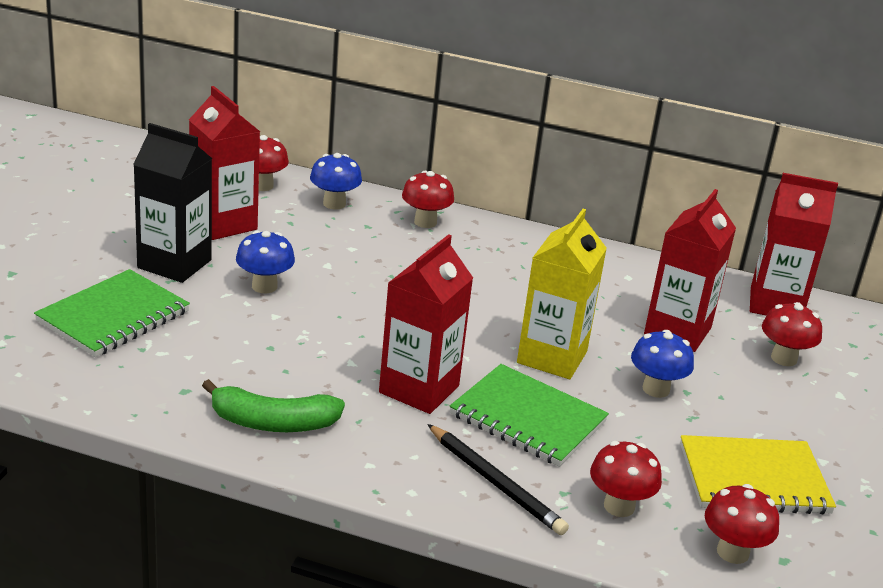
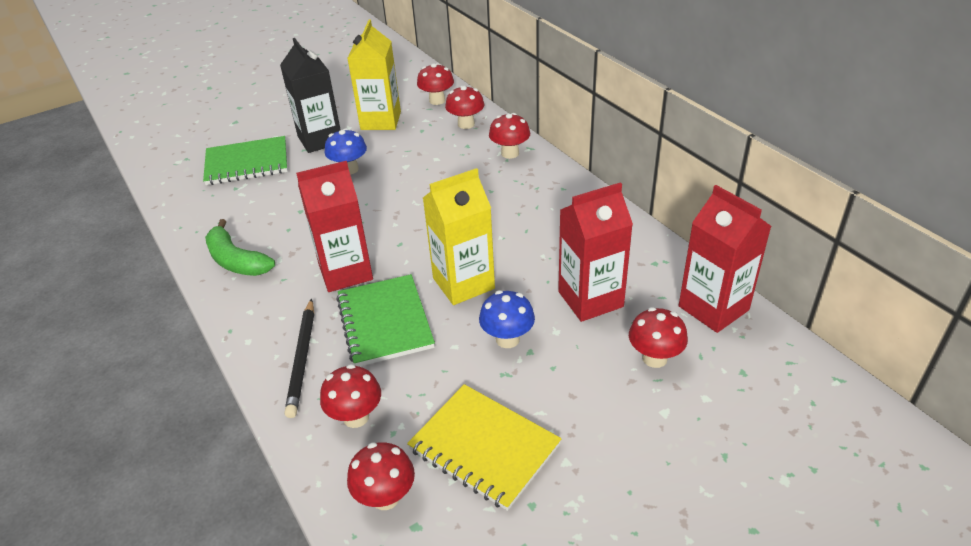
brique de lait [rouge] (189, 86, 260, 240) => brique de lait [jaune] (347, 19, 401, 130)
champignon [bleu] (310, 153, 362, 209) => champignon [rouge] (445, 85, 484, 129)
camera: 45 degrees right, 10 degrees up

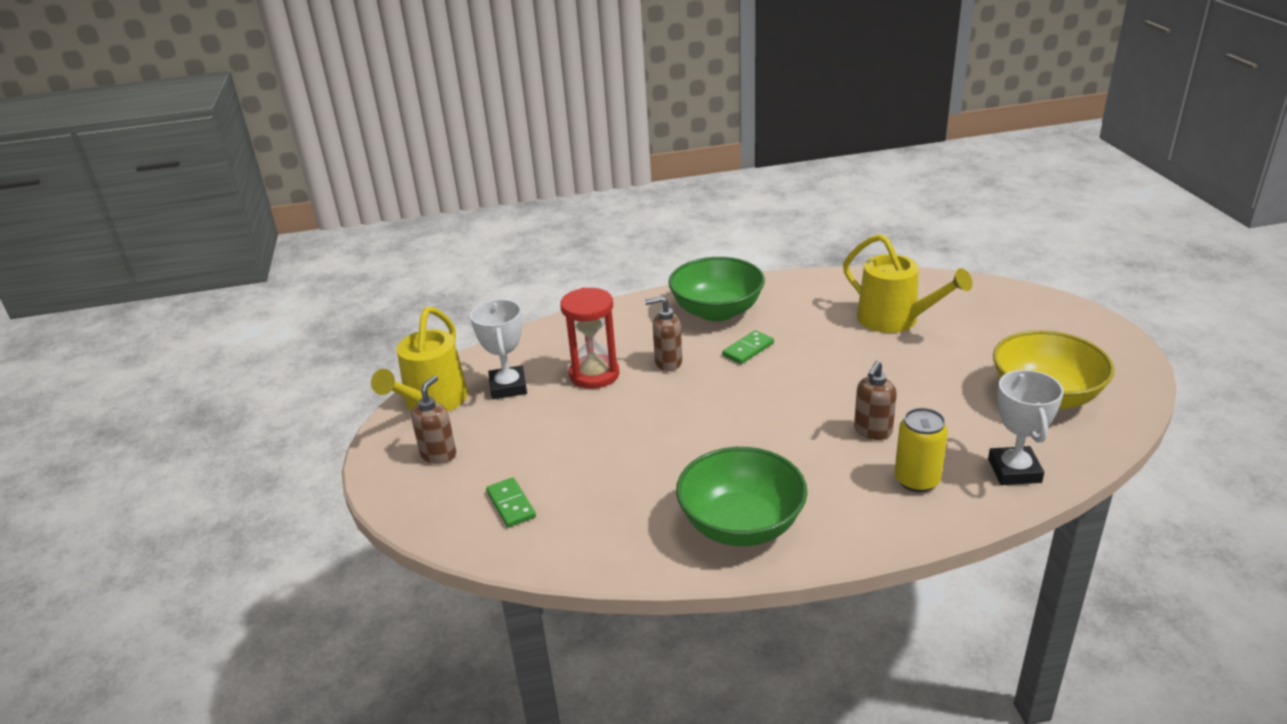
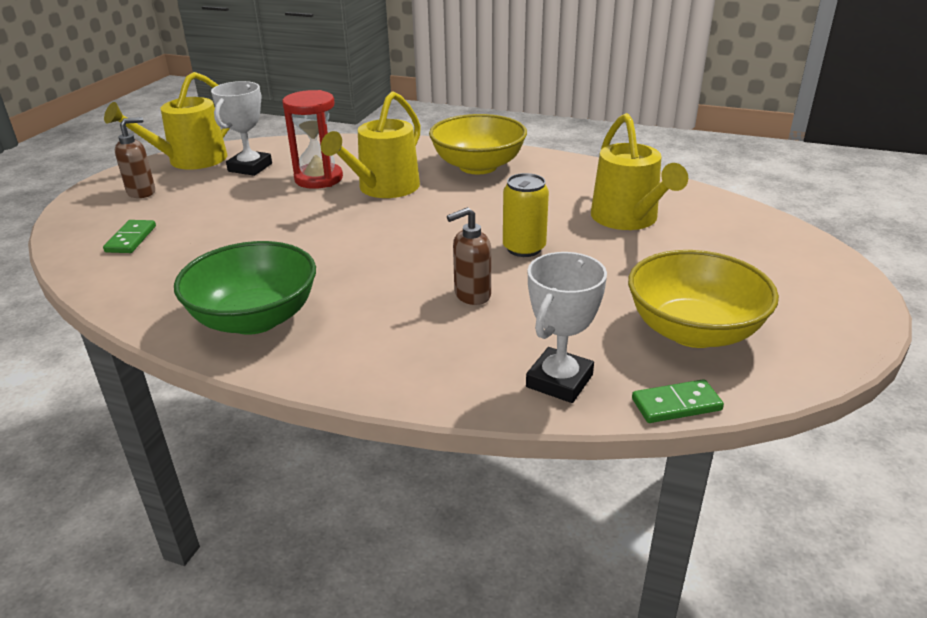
domino [vert] (722, 330, 774, 364) => domino [vert] (632, 379, 724, 423), moved
canette [jaune] (895, 408, 948, 492) => canette [jaune] (503, 173, 549, 257), moved
distributeur de savon [marron] (645, 296, 682, 371) => arrosoir [jaune] (321, 91, 421, 198)
bol [vert] (668, 257, 765, 321) => bol [jaune] (429, 114, 527, 174)
camera: 30 degrees right, 0 degrees up

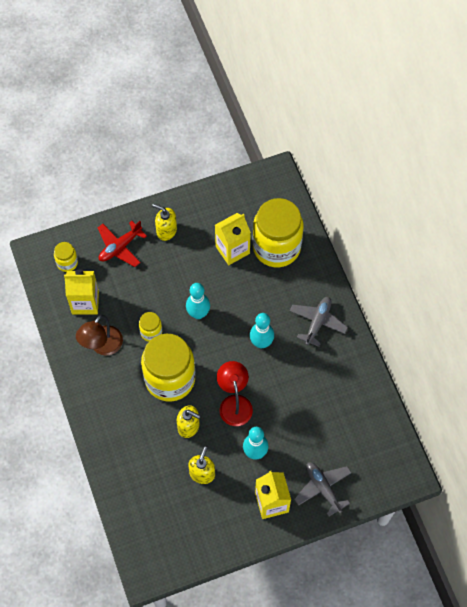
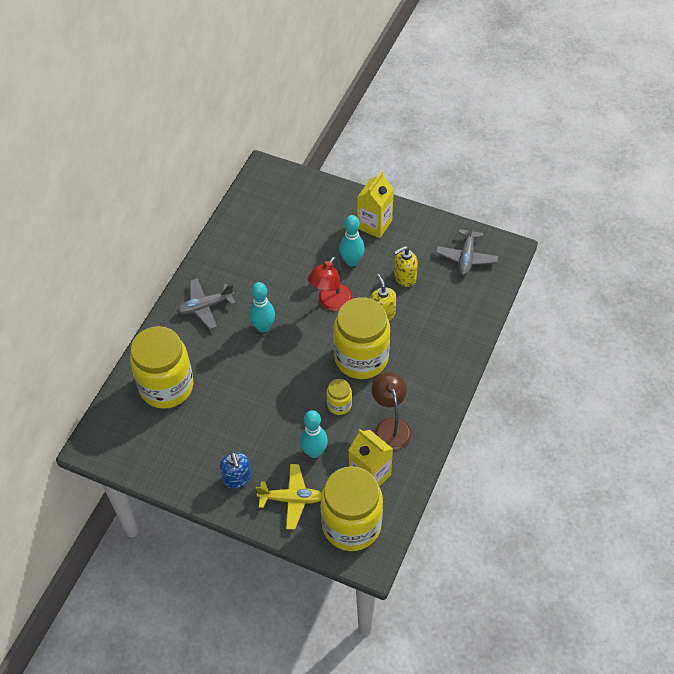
brique de lait [jaune] (215, 213, 251, 265) => nothing
quille [turquoise] (186, 283, 210, 319) => quille [turquoise] (300, 410, 328, 458), moved
avion [gris] (294, 462, 352, 517) => avion [gris] (436, 221, 498, 276), moved
avion [rouge] (98, 221, 147, 267) => avion [jaune] (256, 464, 321, 530)
distributeur de savon [jaune] (152, 204, 177, 241) => distributeur de savon [bleu] (220, 452, 252, 489)
lampe [marron] (76, 315, 123, 356) => lampe [marron] (372, 372, 412, 450), 90 degrees counterclockwise
bocal [jaune] (54, 242, 78, 272) => bocal [jaune] (321, 466, 383, 551), x2.25
camera: 135 degrees left, 10 degrees down

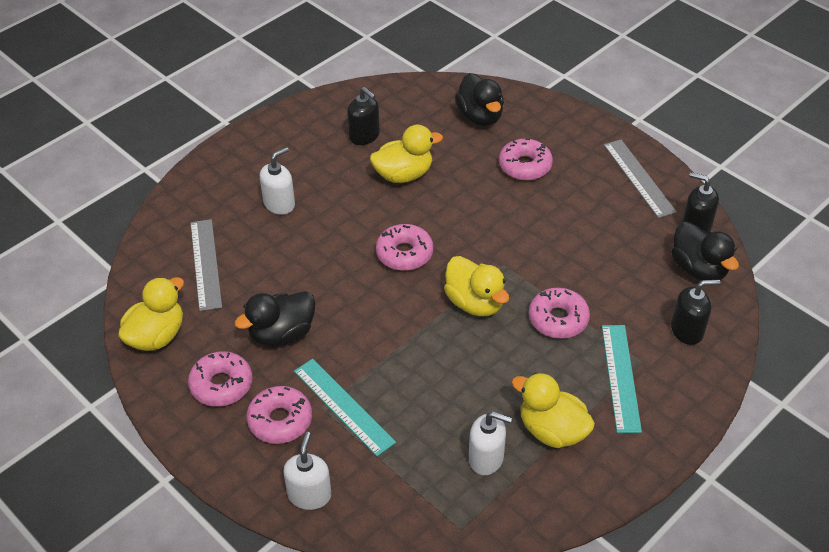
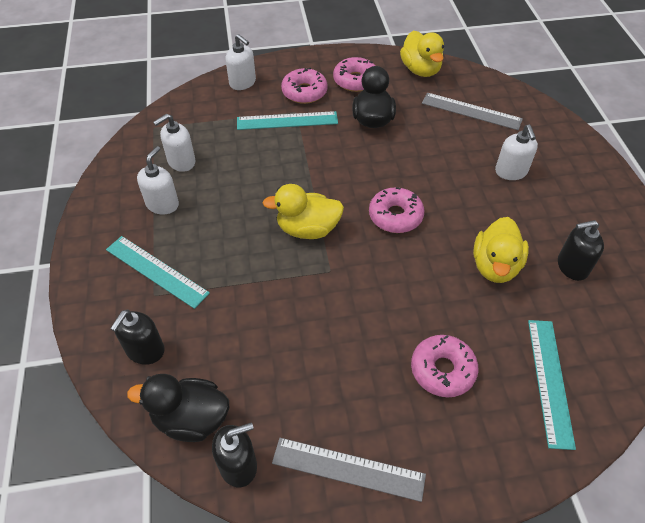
beignet [rose] (529, 288, 590, 339) => nothing
canard [noir] (455, 73, 504, 126) => règle [turquoise] (528, 320, 576, 450)
canard [jaune] (512, 373, 595, 448) => distributeur de savon [blanc] (137, 146, 179, 215)
camera: 125 degrees right, 5 degrees up

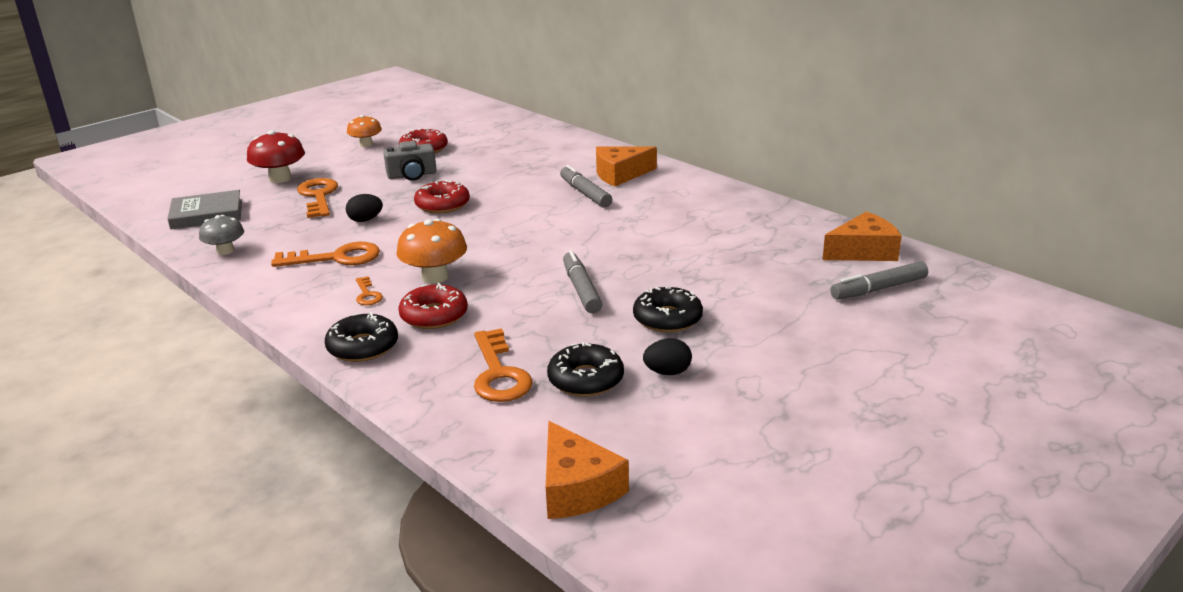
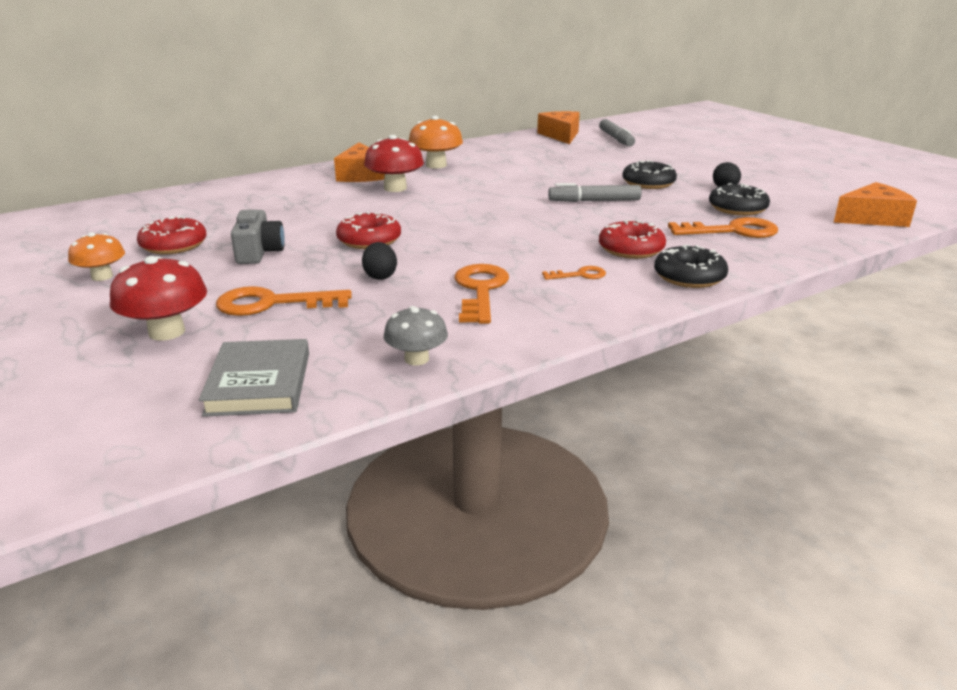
champignon [orange] (396, 218, 467, 284) => champignon [orange] (409, 116, 463, 169), moved
feutre [gris] (560, 165, 612, 208) => champignon [rouge] (364, 135, 424, 192)
camera: 80 degrees left, 0 degrees up

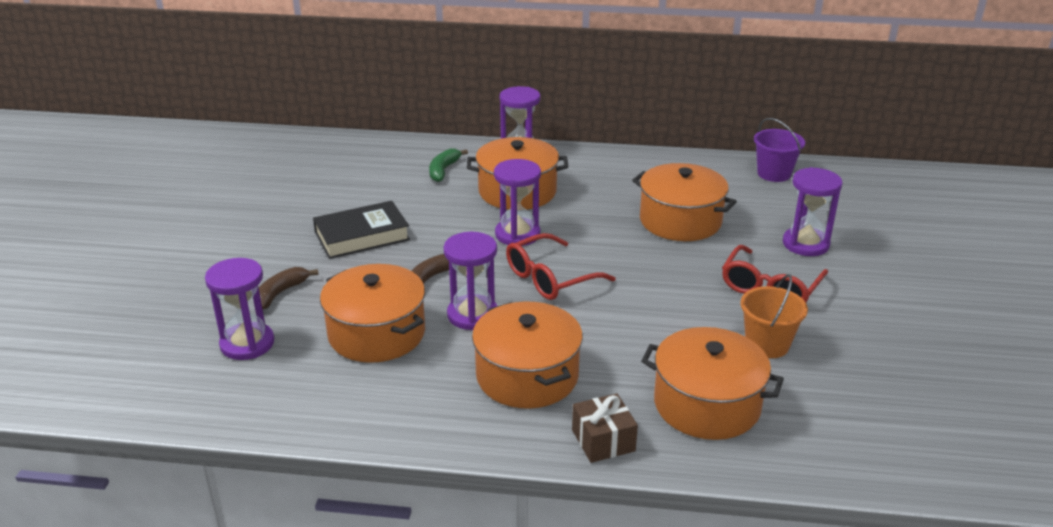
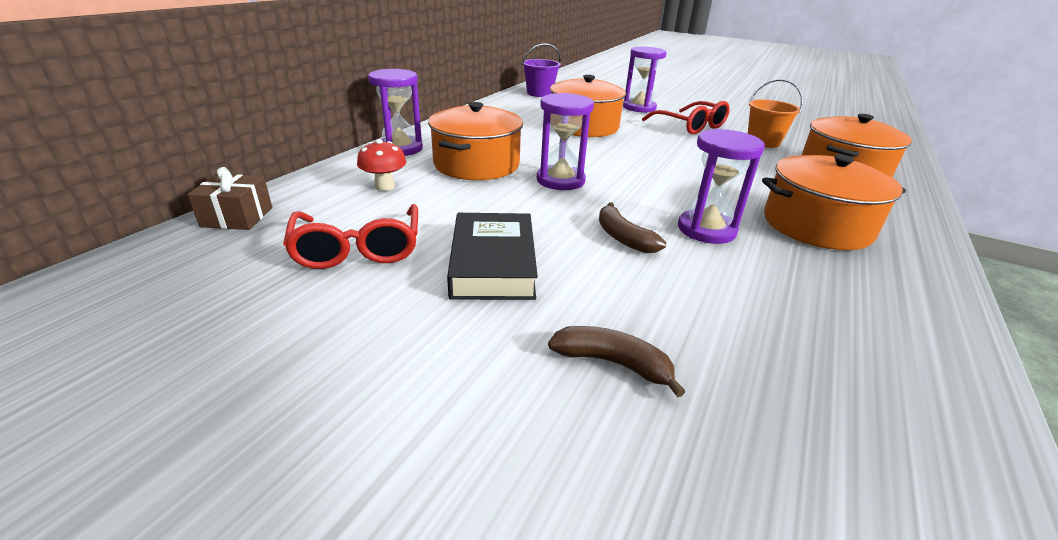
sablier [violet] (205, 258, 274, 360) => nothing
marmite [orange] (320, 264, 425, 363) => nothing
lunettes [rouge] (506, 233, 616, 300) => lunettes [rouge] (283, 204, 418, 269), moved
cadeau [marron] (572, 393, 638, 463) => cadeau [marron] (187, 167, 272, 230), moved
banane [vert] (429, 148, 468, 182) => champignon [rouge] (357, 139, 406, 191)
banane [marron] (259, 267, 319, 309) => banane [marron] (548, 326, 685, 397), 150 degrees clockwise
camera: 70 degrees left, 0 degrees up

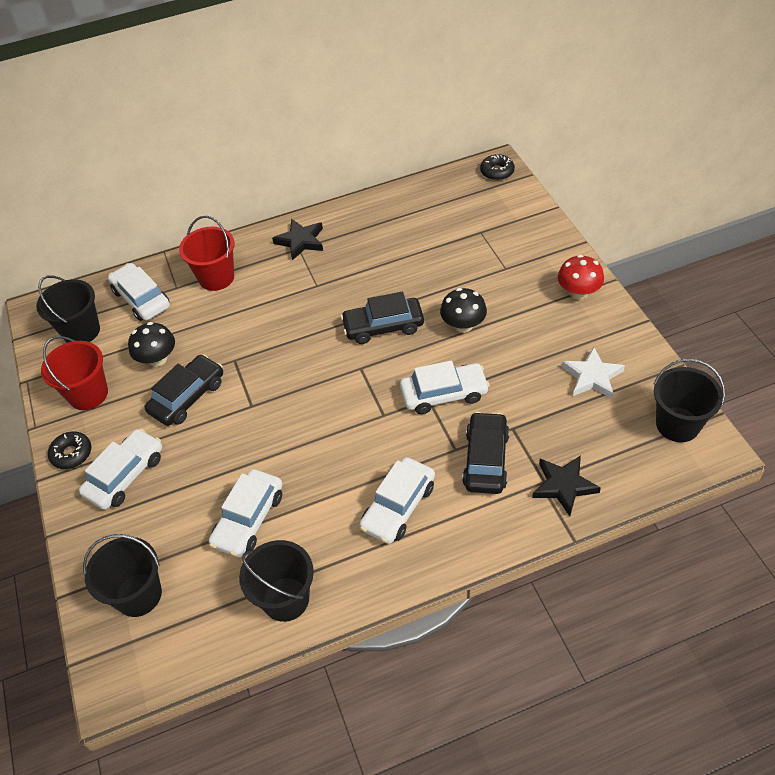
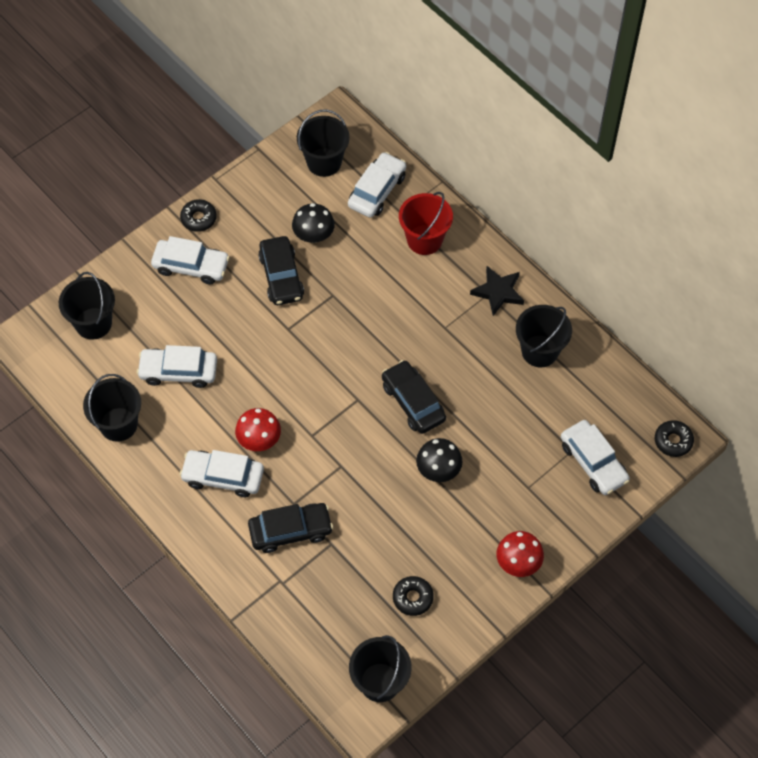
seau [rouge] (41, 336, 108, 410) => nothing
étoile [noir] (532, 455, 601, 516) => nothing
nothing => champignon [rouge] (235, 408, 281, 451)
nothing => seau [noir] (516, 305, 572, 367)
voiture [blanc] (400, 361, 490, 414) => voiture [blanc] (561, 420, 630, 495), moved
étoile [blanc] (562, 347, 625, 399) => beignet [noir] (393, 576, 434, 616)
voiture [noir] (144, 354, 223, 426) => voiture [noir] (258, 236, 304, 305), 60 degrees clockwise
camera: 65 degrees right, 10 degrees up

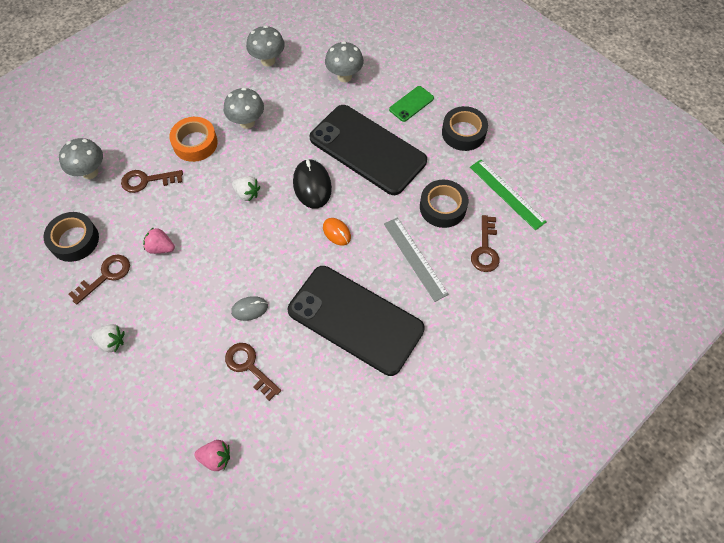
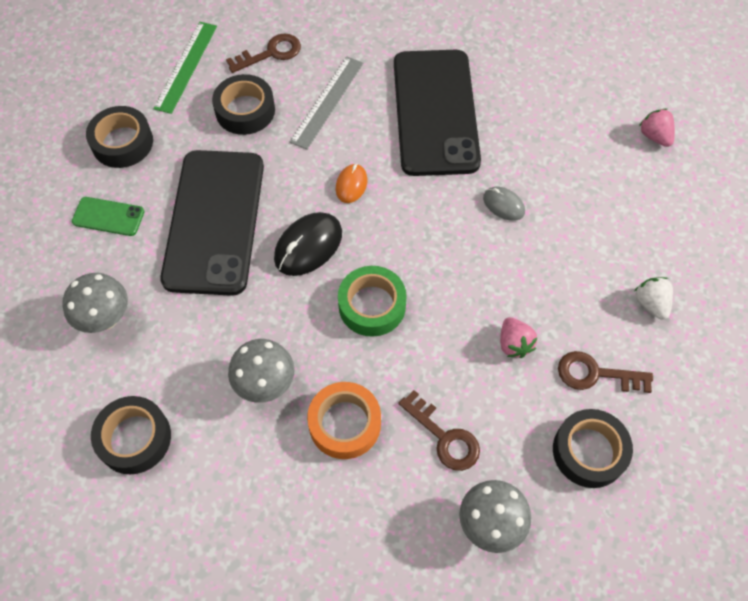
clé [marron] (225, 343, 281, 401) => nothing
fraise [blanc] (232, 176, 260, 202) => ruban adhésif [vert] (338, 266, 407, 337)
champignon [gris] (246, 26, 285, 66) => ruban adhésif [noir] (91, 396, 171, 474)
camera: 125 degrees left, 0 degrees up

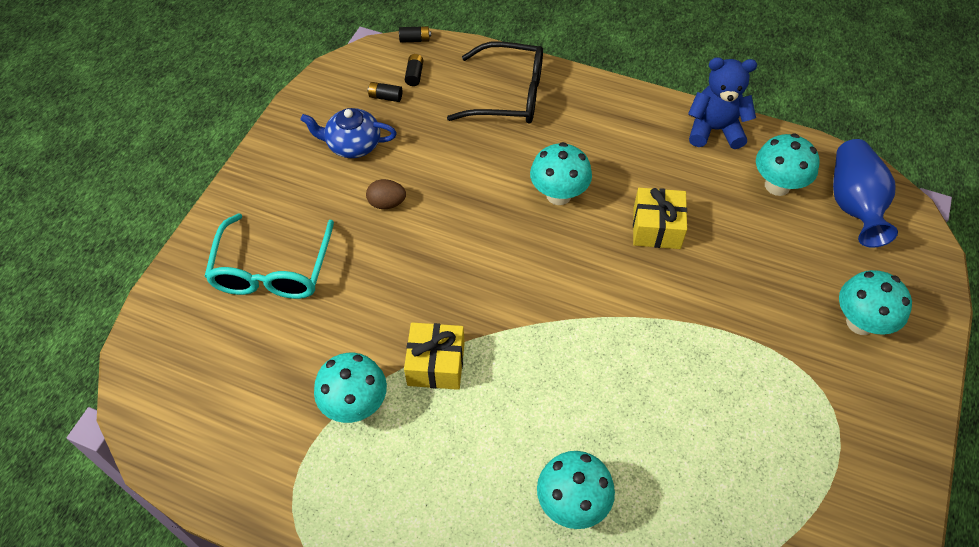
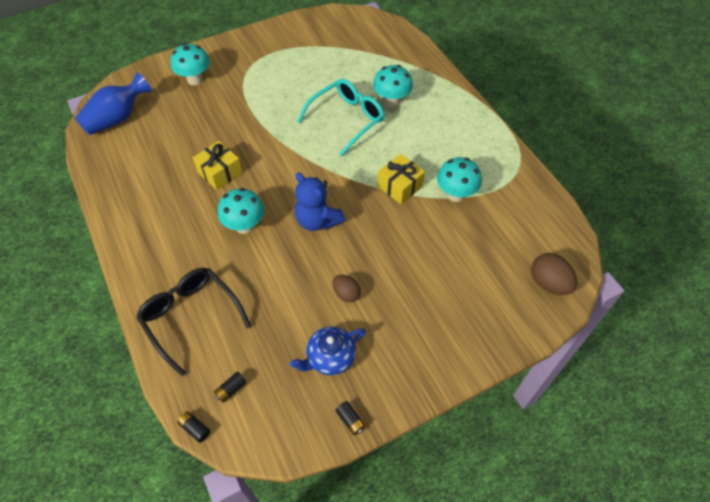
champignon [turquoise] (756, 133, 820, 196) => nothing
nothing => œuf [marron] (531, 253, 577, 295)
lunettes [turquoise] (204, 213, 334, 299) => lunettes [turquoise] (297, 79, 385, 156), moved
pile [noir] (368, 82, 403, 102) => pile [noir] (335, 401, 366, 435), moved
ours en peluche [bleu] (688, 57, 757, 149) => ours en peluche [bleu] (295, 172, 345, 231), moved
théière [bleu] (300, 108, 397, 158) => théière [bleu] (290, 326, 366, 375), 105 degrees clockwise
camera: 140 degrees left, 0 degrees up

